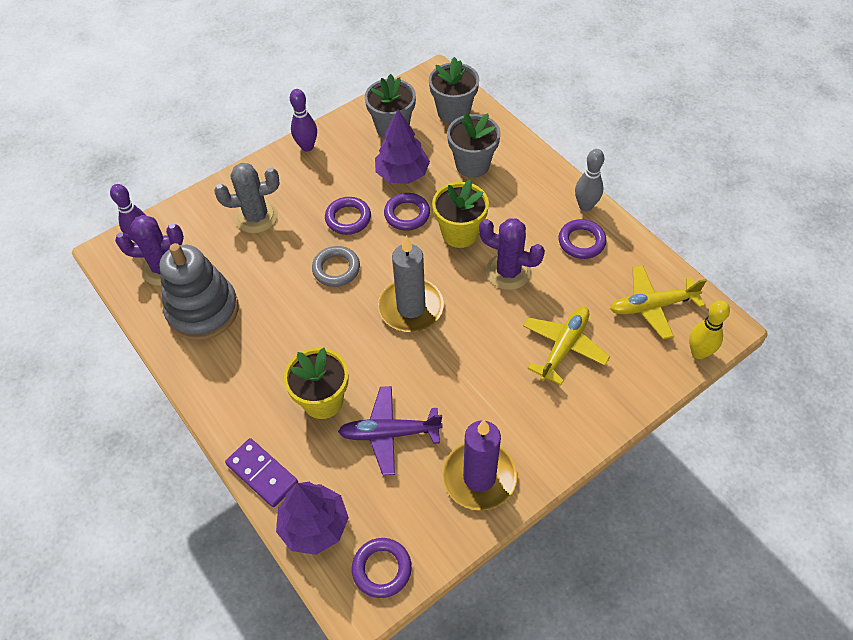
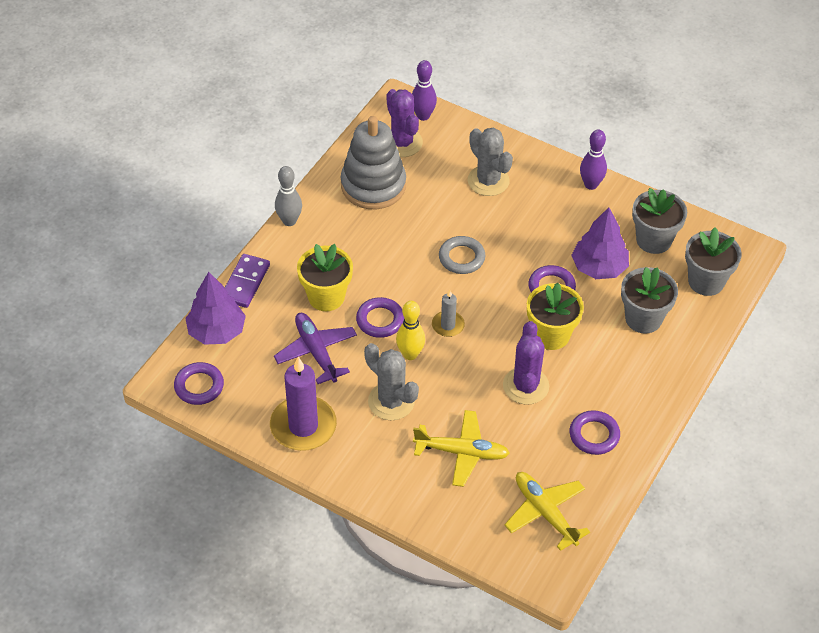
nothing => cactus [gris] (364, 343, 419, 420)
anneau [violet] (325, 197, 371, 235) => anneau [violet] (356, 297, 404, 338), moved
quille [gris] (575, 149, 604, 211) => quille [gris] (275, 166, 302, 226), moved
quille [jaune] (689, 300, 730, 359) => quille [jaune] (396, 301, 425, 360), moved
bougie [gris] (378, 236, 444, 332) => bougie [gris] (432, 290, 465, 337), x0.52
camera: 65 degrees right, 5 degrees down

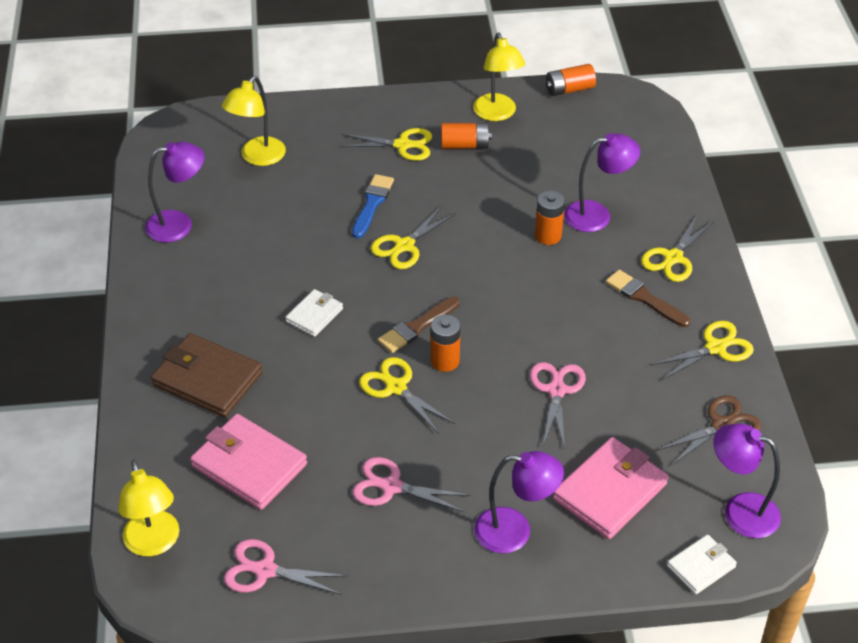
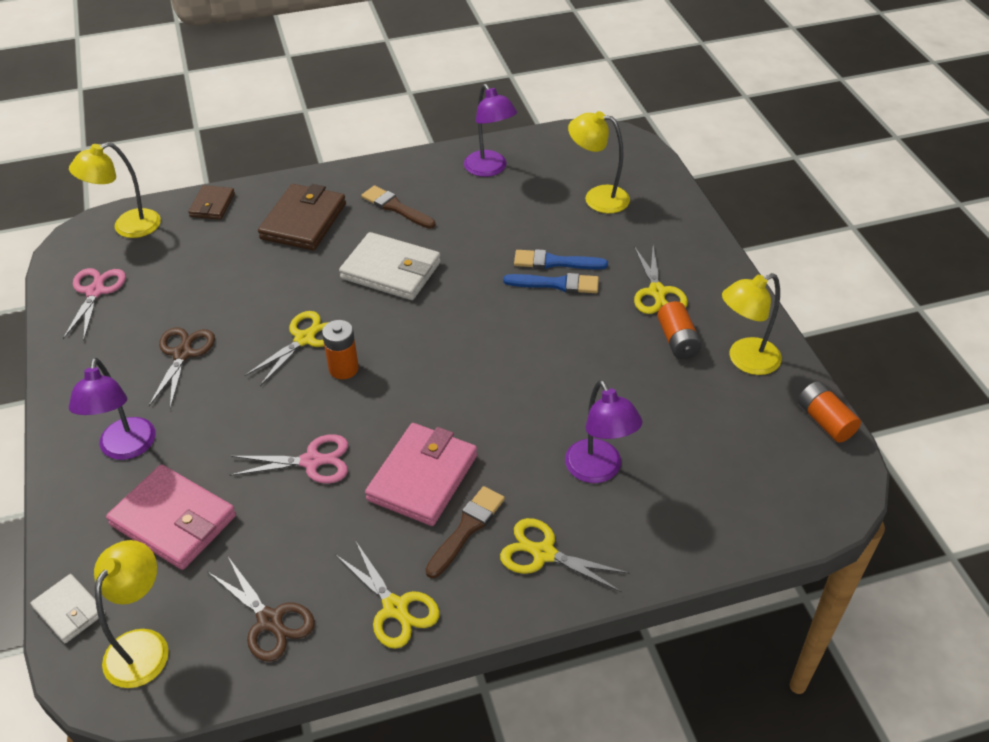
ciseaux [jaune] (371, 206, 456, 269) => nothing
pile [orange] (535, 191, 565, 245) => nothing
nothing => portefeuille [marron] (188, 185, 235, 220)
nothing => pinceau [bleu] (514, 249, 608, 269)
portefeuille [rose] (190, 414, 307, 510) => portefeuille [rose] (365, 423, 477, 526), moved
pinceau [marron] (378, 297, 460, 353) => pinceau [marron] (361, 185, 435, 229), moved
ciseaux [rose] (352, 457, 470, 512) => ciseaux [marron] (149, 327, 215, 409)
lampe [violet] (713, 423, 781, 538) => lampe [jaune] (94, 540, 169, 688)
portefeuille [blanc] (285, 289, 343, 337) => portefeuille [blanc] (339, 232, 441, 300), x1.78
camera: 80 degrees right, 0 degrees up

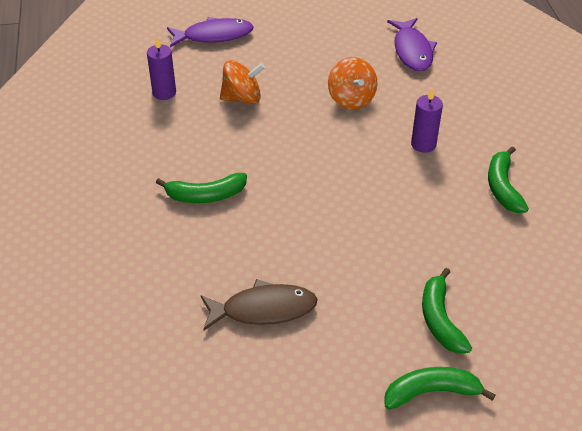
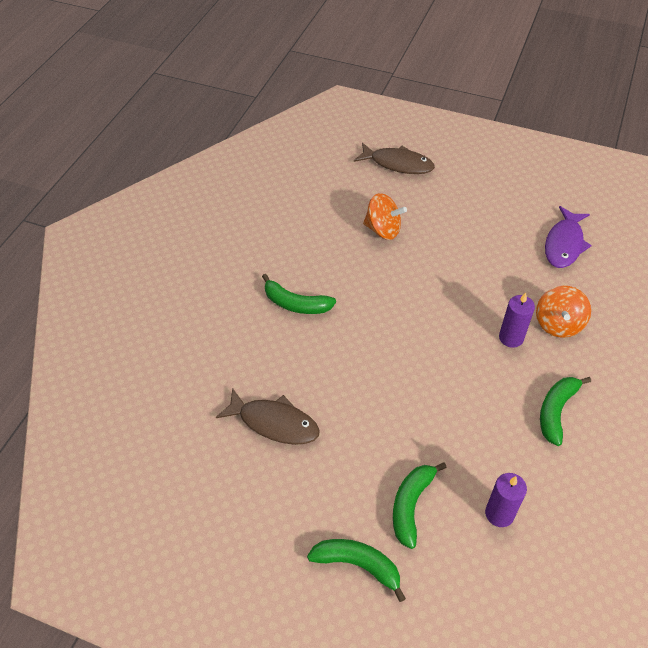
bougie [violet] (147, 37, 176, 100) => bougie [violet] (485, 473, 527, 527), moved
toupie [orange] (328, 57, 377, 109) => toupie [orange] (536, 286, 591, 338), moved
poisson [violet] (167, 17, 254, 47) => poisson [marron] (354, 143, 435, 174)
camera: 30 degrees right, 5 degrees up

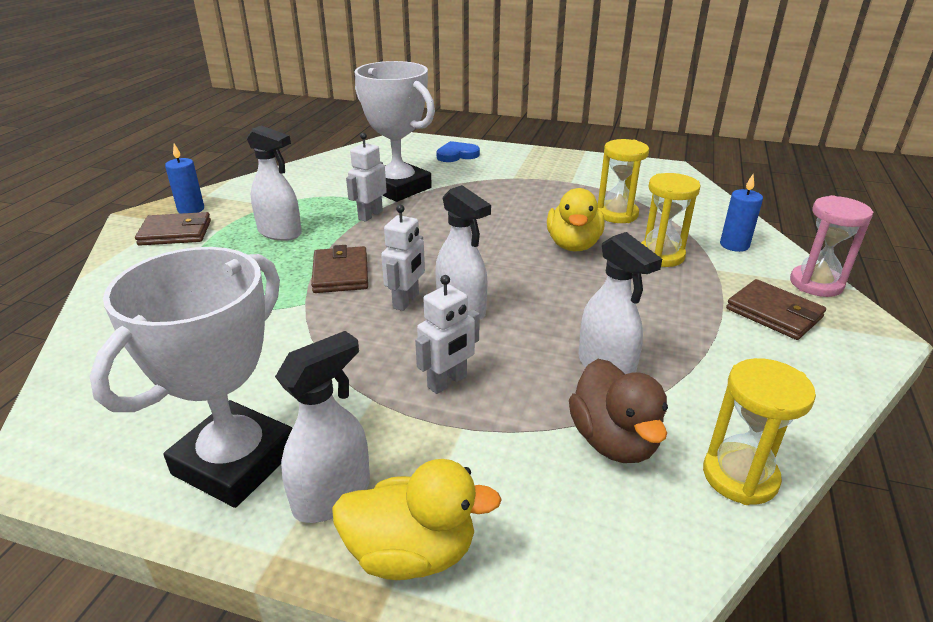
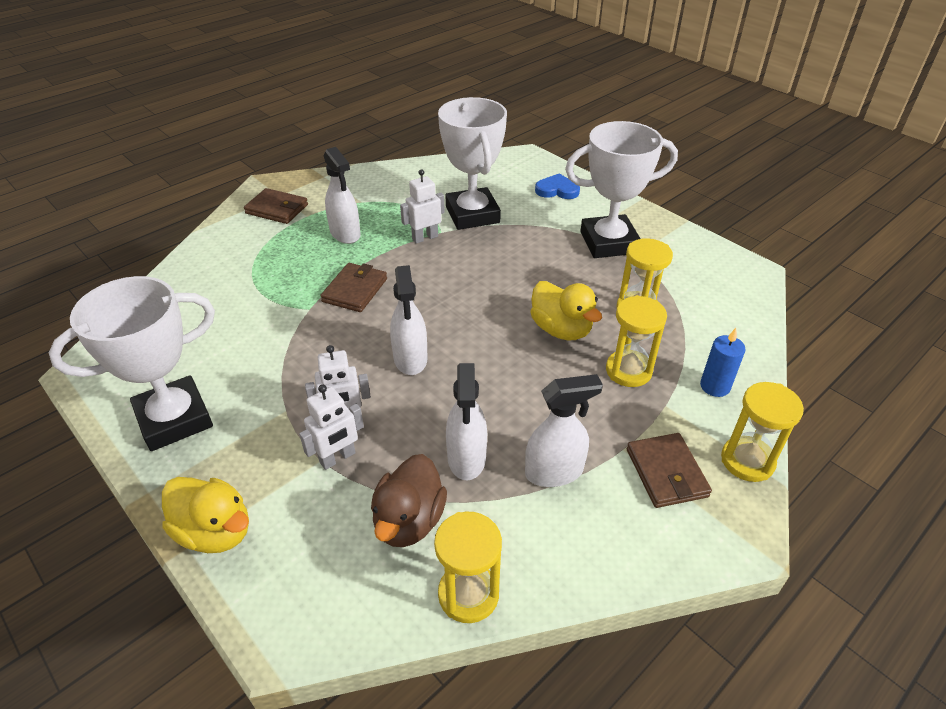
bougie [bleu] (165, 144, 204, 214) => nothing
nothing => trophée [blanc] (565, 121, 678, 258)
vaporisateur [blanc] (275, 331, 370, 523) => vaporisateur [blanc] (525, 374, 603, 487), moved
robot [blanc] (381, 205, 425, 311) => robot [blanc] (299, 385, 364, 470), moved
sablier [rose] (790, 195, 873, 297) => sablier [jaune] (721, 382, 804, 482)
canard [jaune] (547, 188, 605, 251) => canard [jaune] (530, 281, 602, 340), 75 degrees counterclockwise
camera: 30 degrees right, 10 degrees up

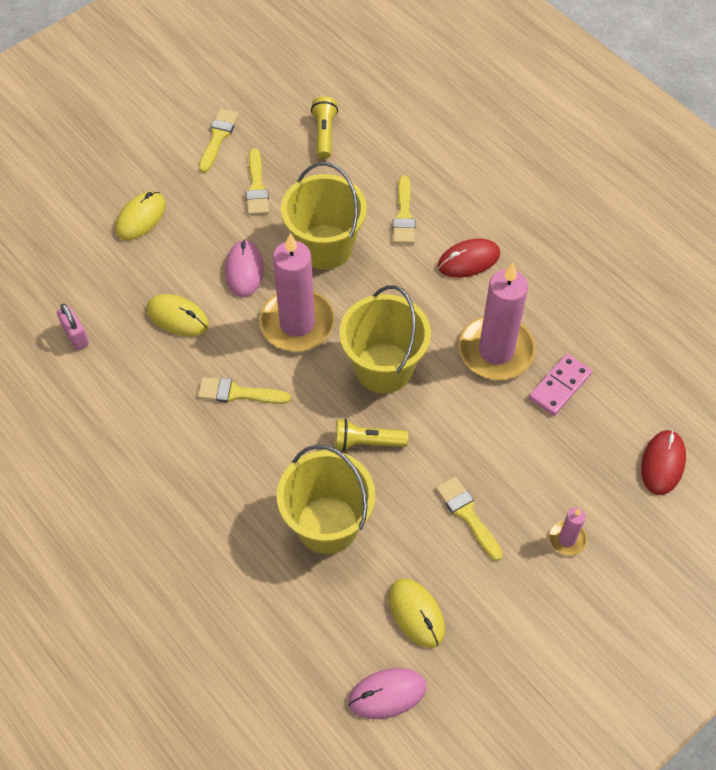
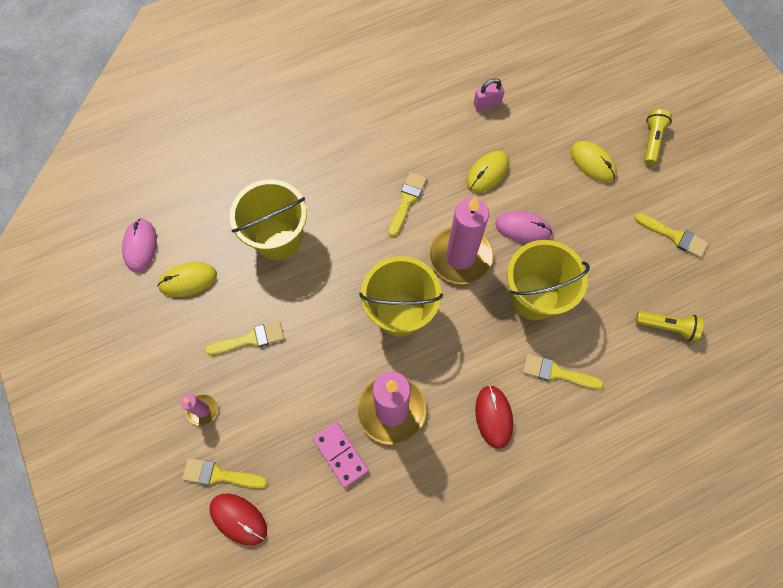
pinceau [jaune] (246, 148, 269, 215) => pinceau [jaune] (182, 458, 268, 488), moved
lampe de poche [jaune] (335, 419, 408, 451) => lampe de poche [jaune] (644, 109, 672, 165), moved
camera: 105 degrees right, 10 degrees up

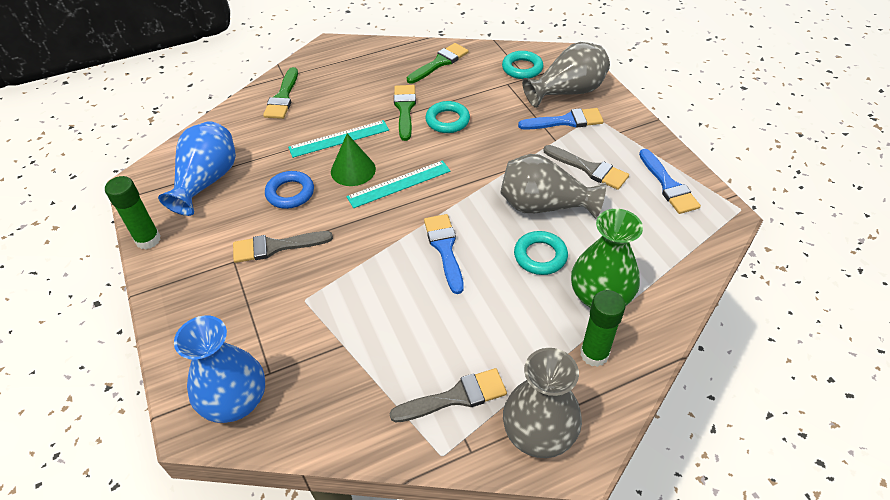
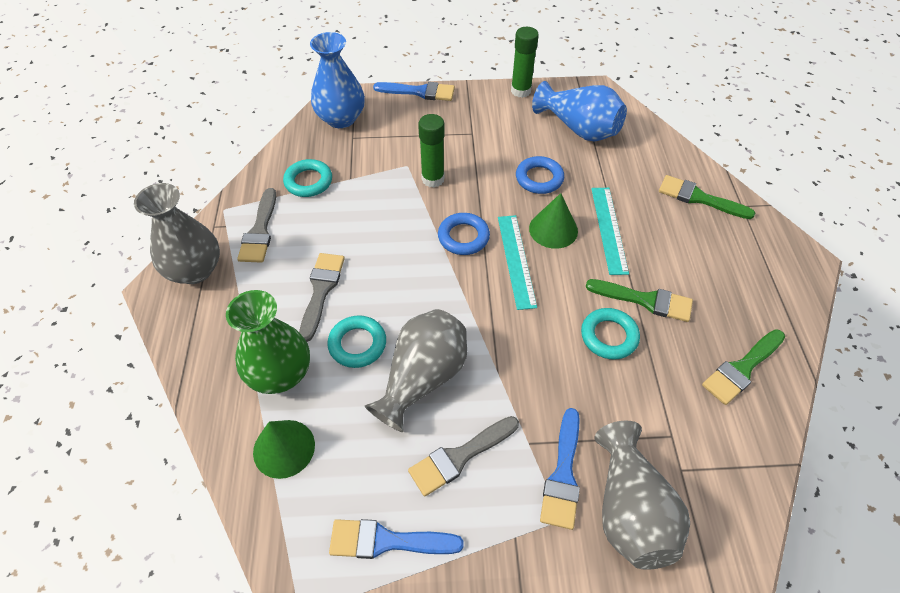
nothing => cône [vert] (253, 420, 315, 479)
nothing => anneau [bleu] (438, 213, 490, 255)
pinceau [gris] (233, 231, 333, 263) => pinceau [gris] (299, 253, 345, 342), moved
pinceau [bleu] (424, 214, 464, 294) => pinceau [bleu] (373, 82, 455, 101), moved
anneau [turquoise] (502, 51, 543, 79) => anneau [turquoise] (283, 159, 332, 197), moved
bâton de colle [vert] (580, 290, 626, 367) => bâton de colle [vert] (418, 114, 444, 187), moved
pinceau [vert] (407, 43, 469, 84) => pinceau [vert] (702, 329, 785, 405), 75 degrees clockwise
camera: 110 degrees right, 5 degrees up

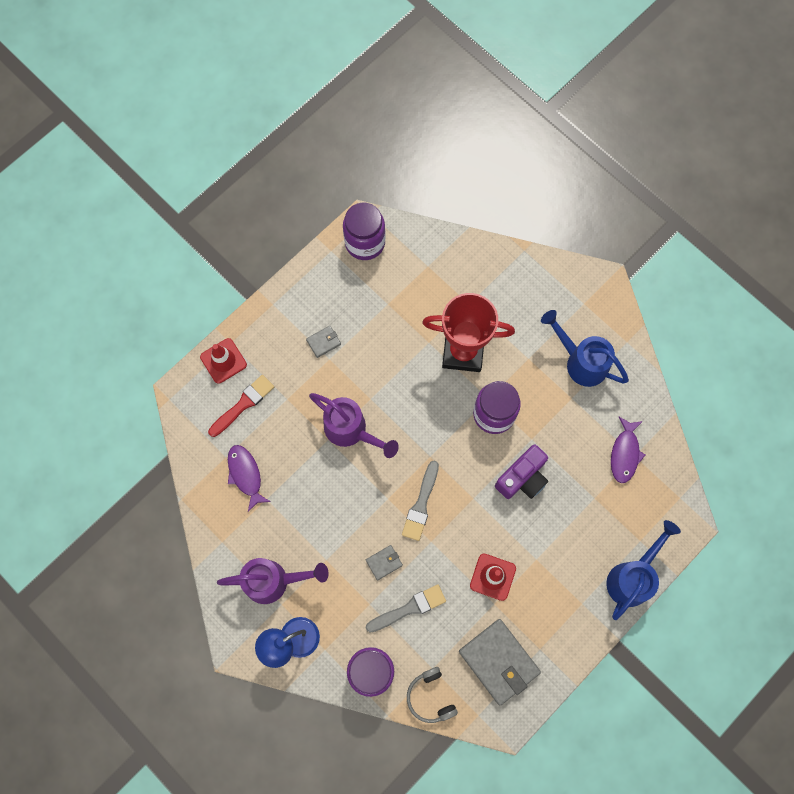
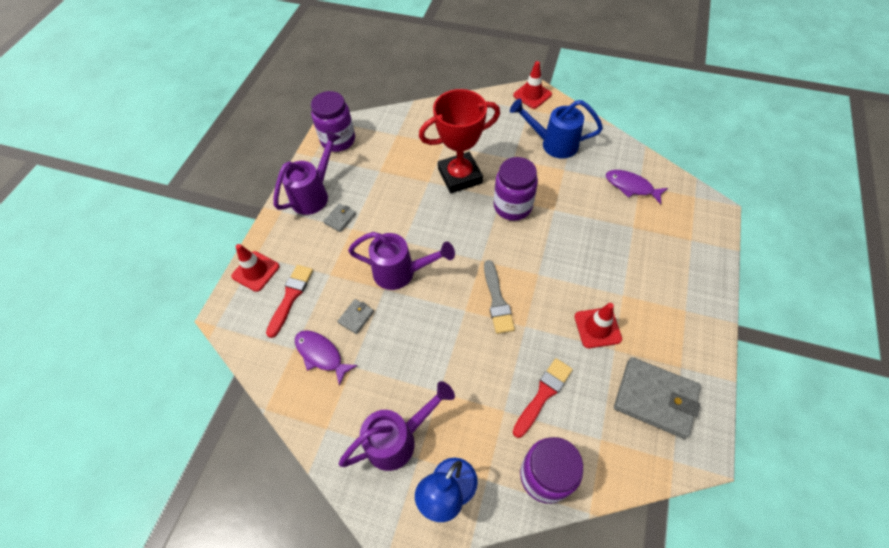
casque audio [gris] (407, 667, 458, 723) => nothing
appareil photo [violet] (495, 444, 548, 499) => nothing
arrosoir [bleu] (606, 520, 681, 620) => nothing
nothing => arrosoir [violet] (274, 130, 341, 215)
nothing => cône de chantier [rouge] (513, 61, 552, 109)
portefeuille [gris] (366, 545, 403, 581) => portefeuille [gris] (337, 299, 374, 334), moved
pinceau [gris] (366, 584, 446, 633) => pinceau [rouge] (513, 358, 573, 438)
poisson [violet] (611, 417, 645, 483) => poisson [violet] (606, 170, 668, 204), 135 degrees clockwise
camera: 25 degrees left, 15 degrees down

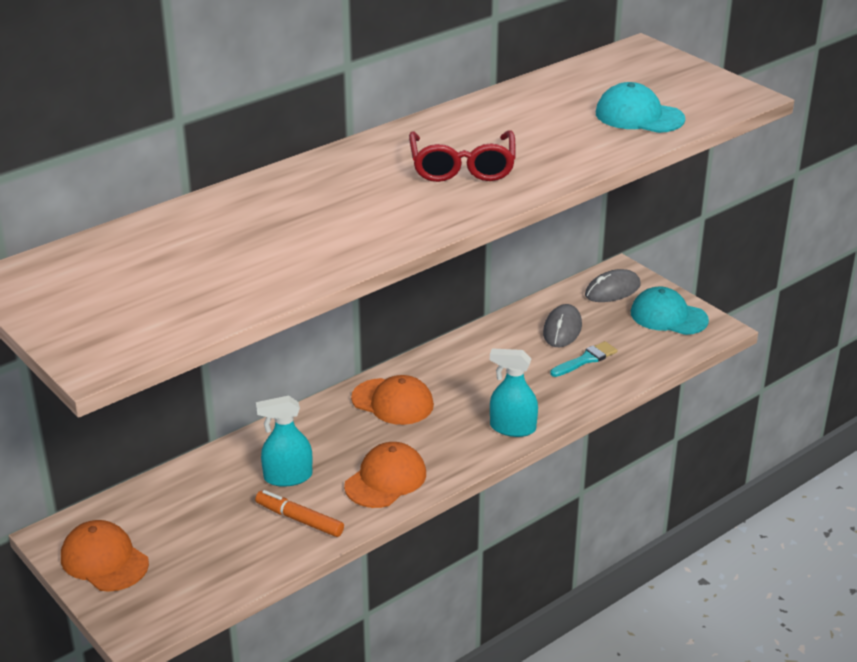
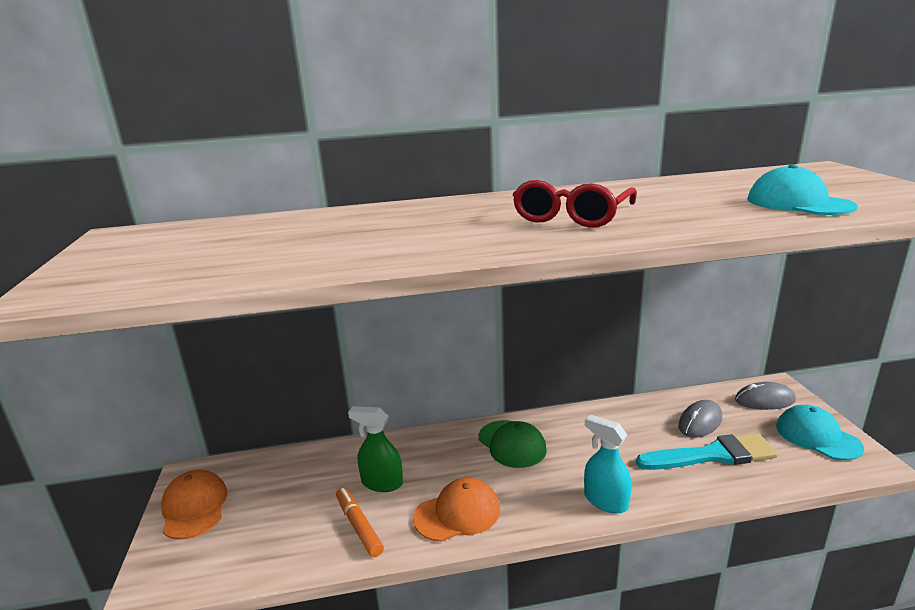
vaporisateur [turquoise] (256, 395, 312, 487) => vaporisateur [vert] (348, 406, 403, 492)
casquette [orange] (351, 375, 434, 425) => casquette [vert] (478, 420, 547, 468)
pinceau [turquoise] (550, 341, 618, 377) => pinceau [turquoise] (636, 433, 778, 470), x1.78
camera: 30 degrees right, 10 degrees down

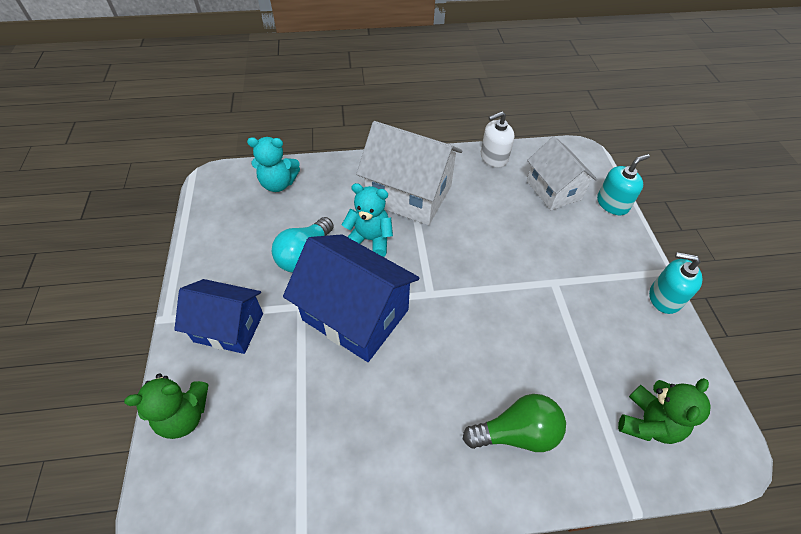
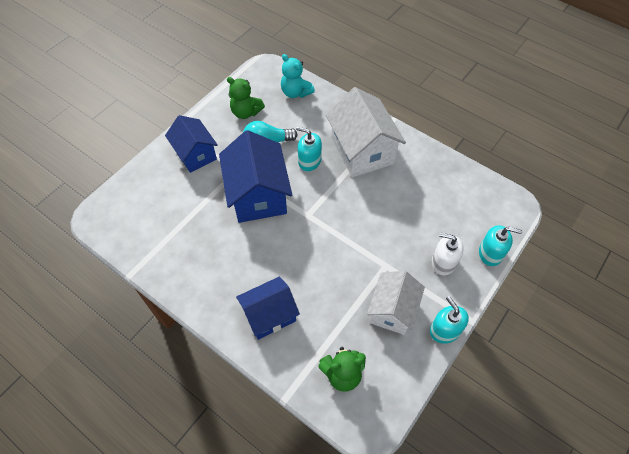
ours en peluche [vert] (124, 373, 208, 439) => ours en peluche [vert] (227, 77, 265, 119), moved
distributeur de savon [blanc] (481, 111, 514, 167) => distributeur de savon [blanc] (432, 233, 464, 276), moved
maison [blanc] (527, 137, 597, 210) => maison [blanc] (367, 271, 425, 335), moved
ours en peluche [turquoise] (342, 183, 393, 257) => distributeur de savon [turquoise] (296, 127, 322, 171)
ampoule [vert] (463, 394, 566, 452) => maison [bleu] (236, 276, 300, 340)
camera: 45 degrees right, 5 degrees up

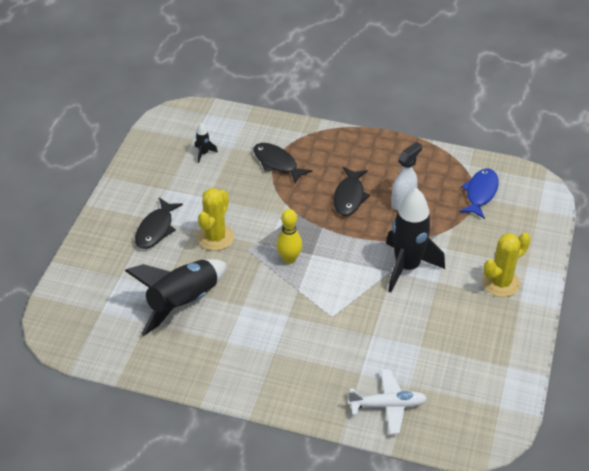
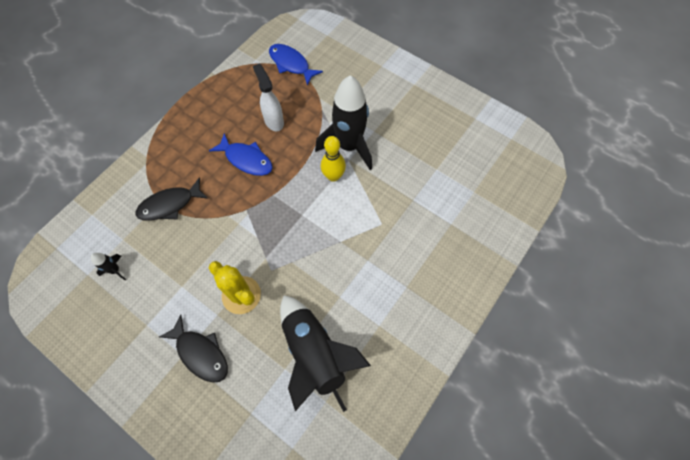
avion [blanc] (347, 369, 427, 434) => nothing
cactus [jaune] (482, 233, 531, 297) => nothing
quille [jaune] (276, 209, 302, 264) => quille [jaune] (321, 136, 346, 182), moved
poisson [noir] (333, 167, 370, 216) => poisson [bleu] (209, 133, 273, 176)
camera: 70 degrees left, 20 degrees up

